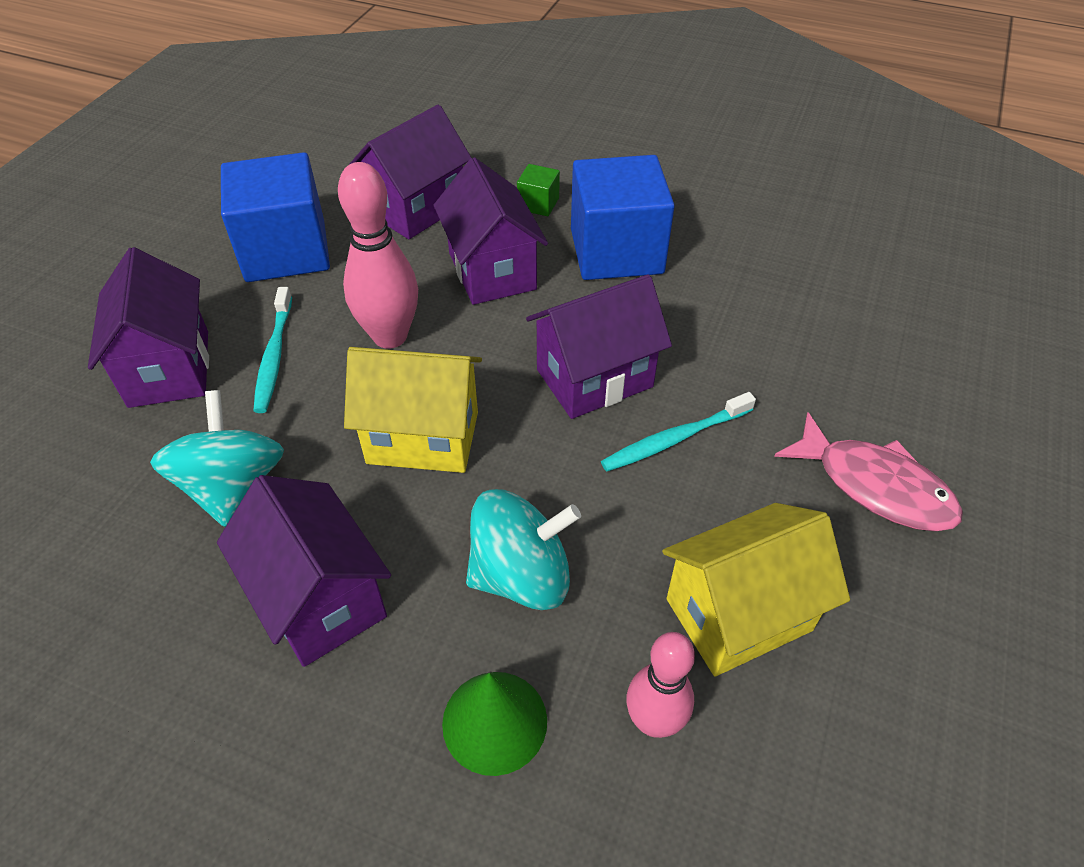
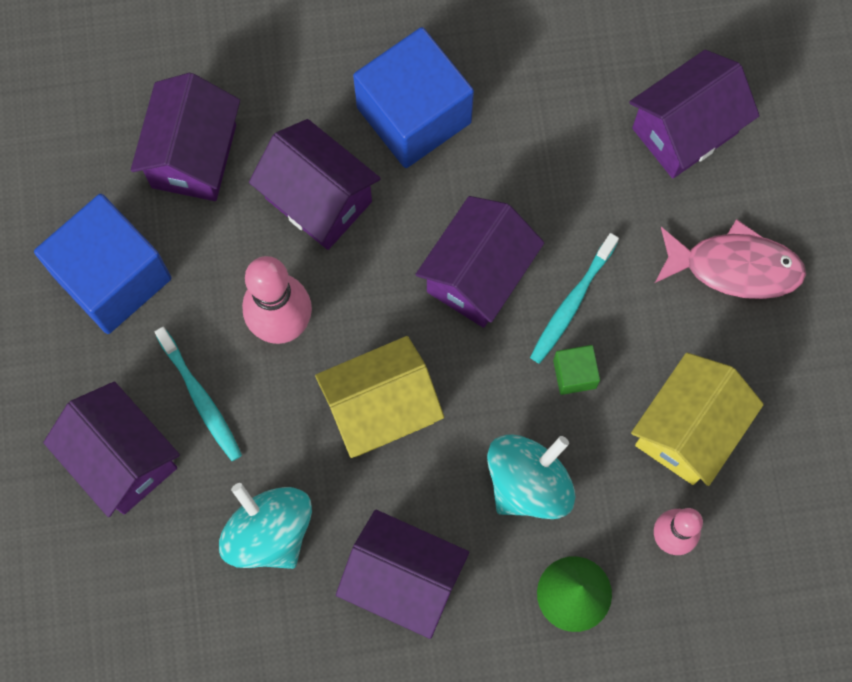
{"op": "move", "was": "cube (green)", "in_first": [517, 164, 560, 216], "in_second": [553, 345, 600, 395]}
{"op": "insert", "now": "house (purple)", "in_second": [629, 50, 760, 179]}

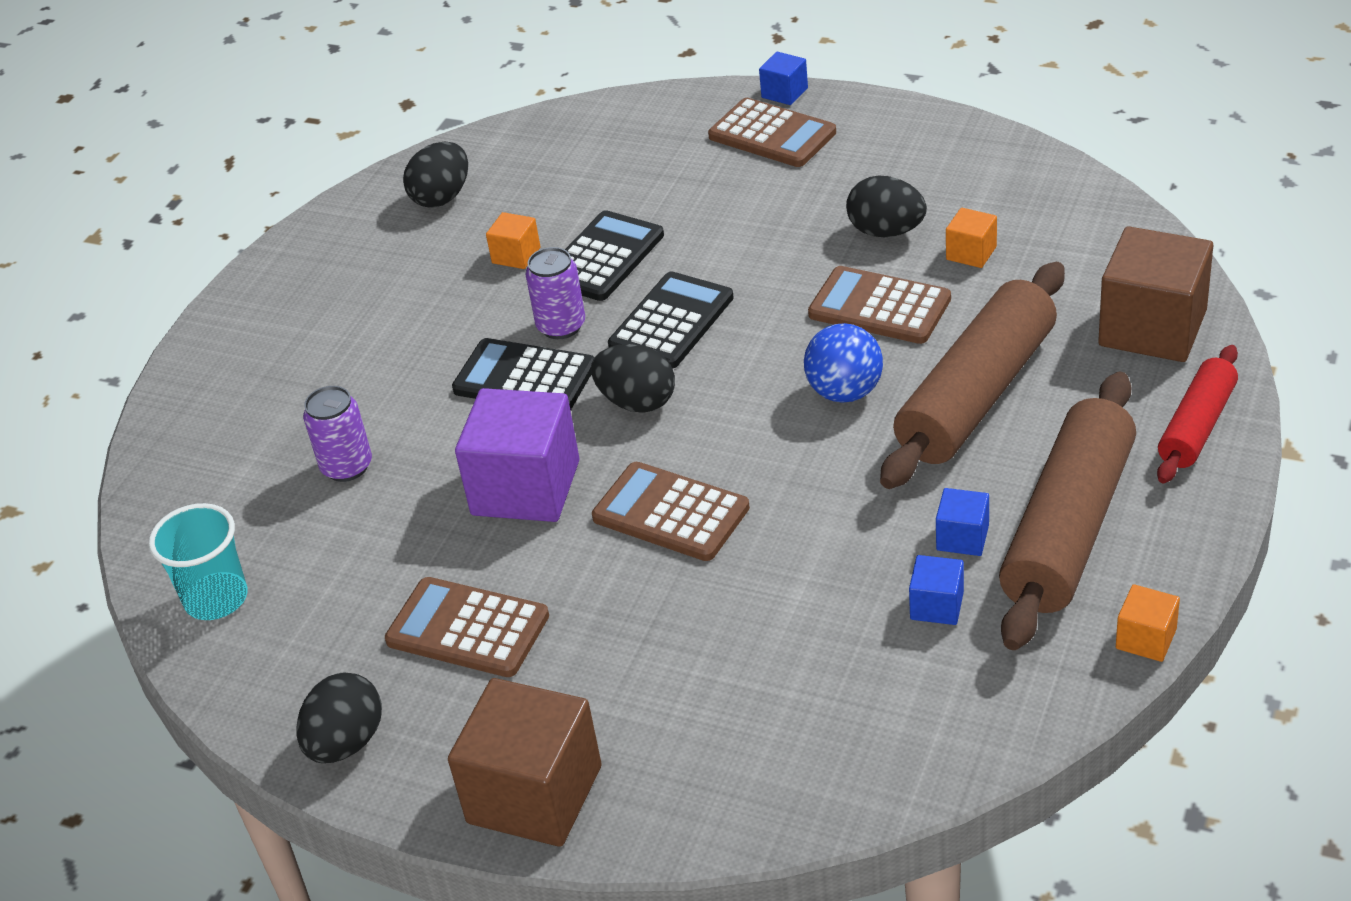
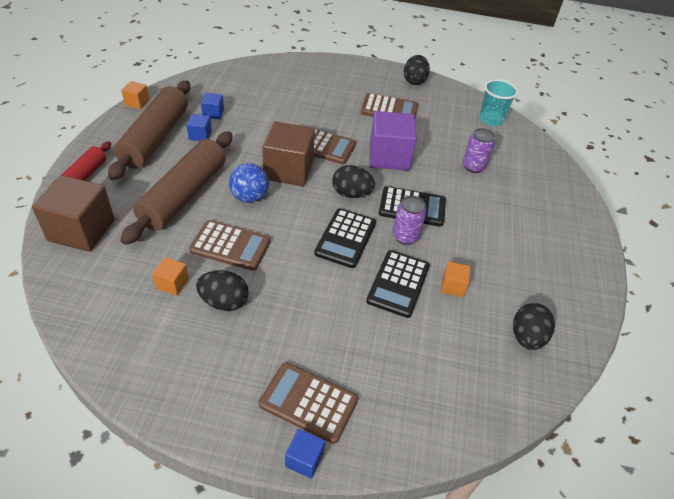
{"op": "move", "was": "cube (brown)", "in_first": [448, 678, 602, 847], "in_second": [262, 121, 315, 186]}

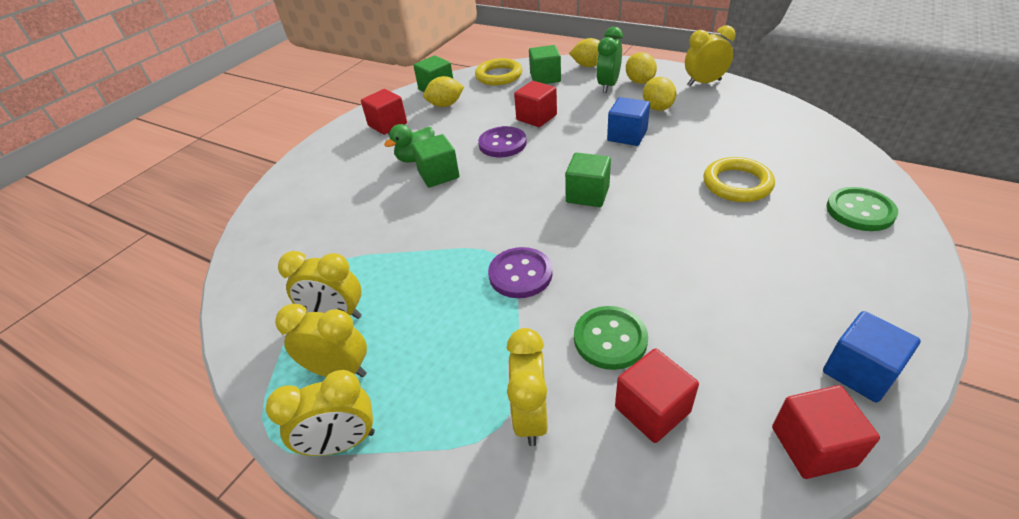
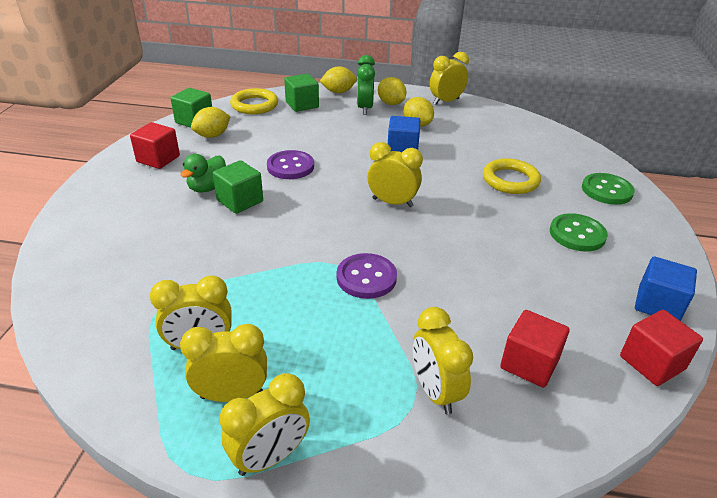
{"op": "delete", "was": "cube (red)", "in_first": [514, 81, 557, 127]}
{"op": "replace", "was": "cube (green)", "now": "clock (yellow)", "in_first": [565, 153, 611, 207], "in_second": [367, 142, 423, 207]}
{"op": "move", "was": "button (green)", "in_first": [574, 306, 648, 370], "in_second": [550, 213, 608, 252]}

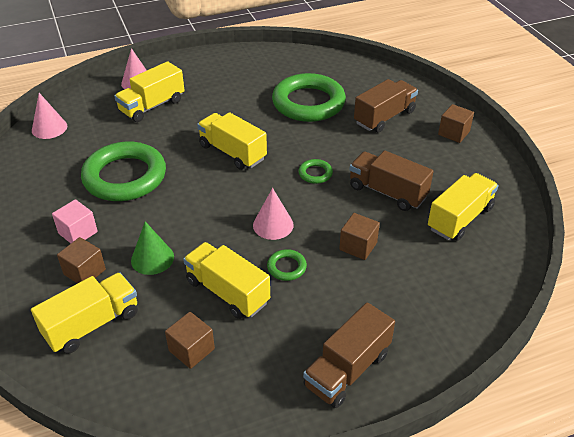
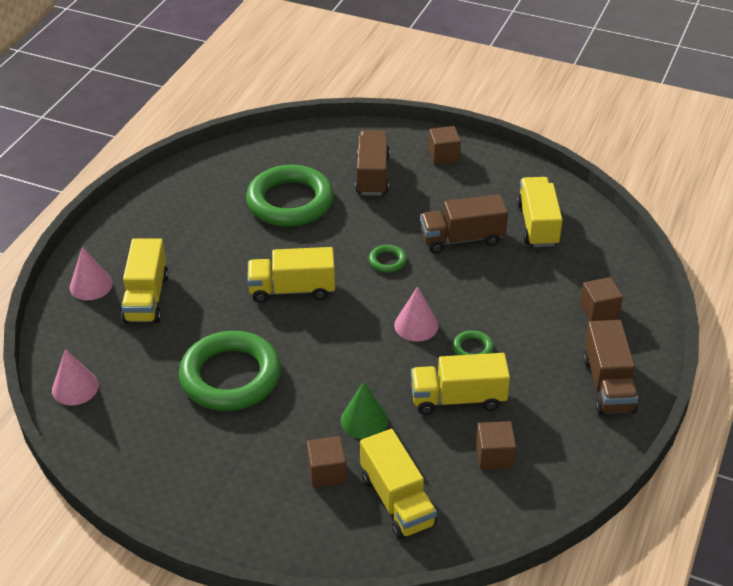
{"op": "delete", "was": "cube (pink)", "in_first": [52, 199, 98, 243]}
{"op": "move", "was": "cube (brown)", "in_first": [339, 213, 380, 260], "in_second": [580, 277, 623, 321]}
{"op": "rotate", "was": "truck (yellow)", "in_first": [31, 272, 138, 354], "in_second": [360, 429, 437, 539], "clockwise": 150}

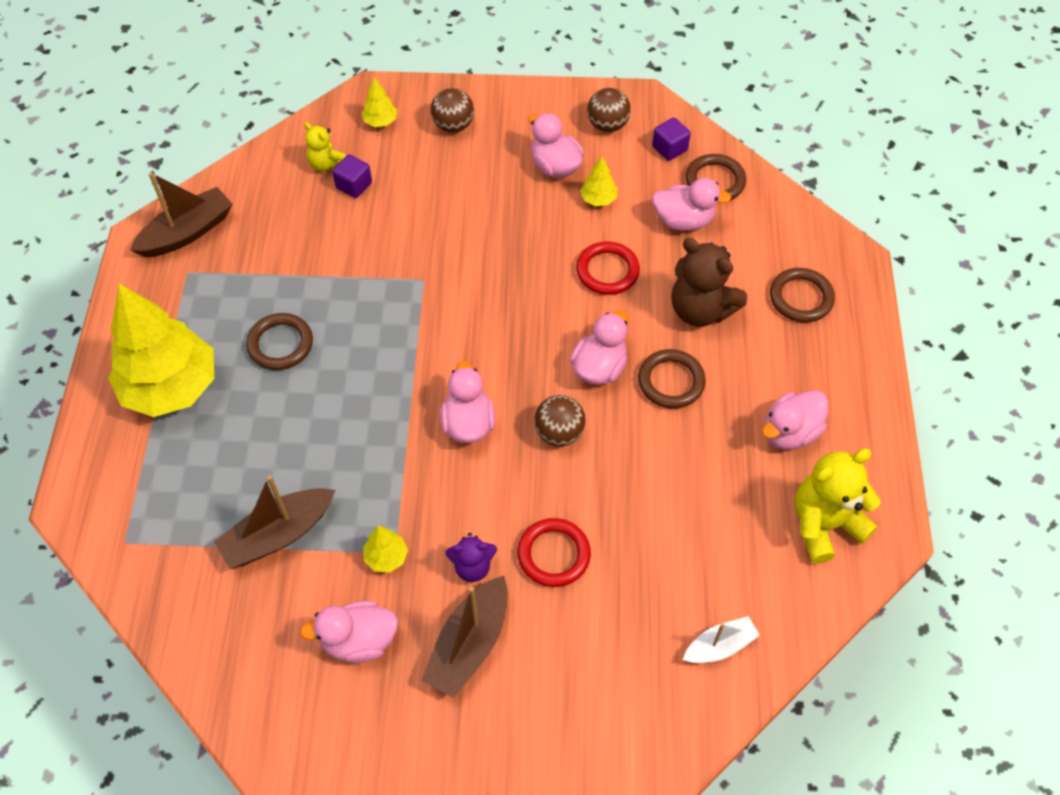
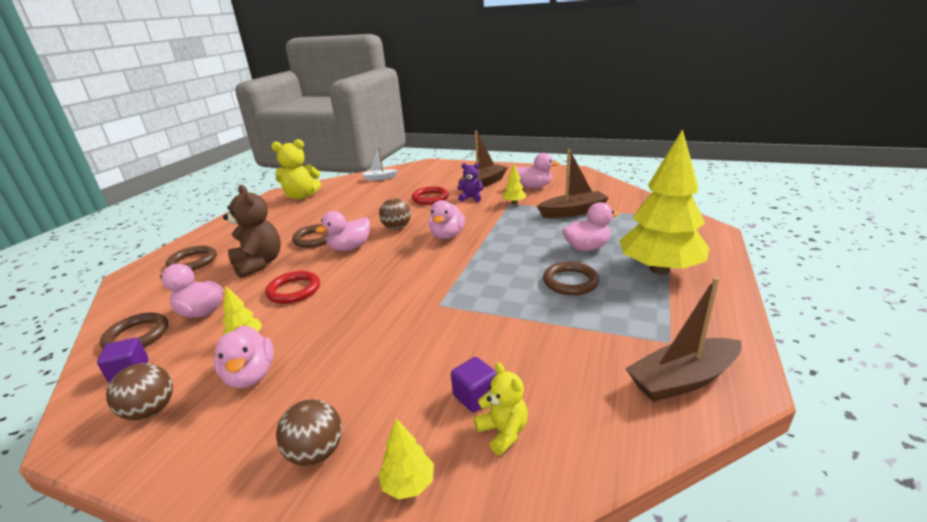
{"op": "move", "was": "duck (pink)", "in_first": [762, 390, 828, 450], "in_second": [562, 202, 619, 251]}

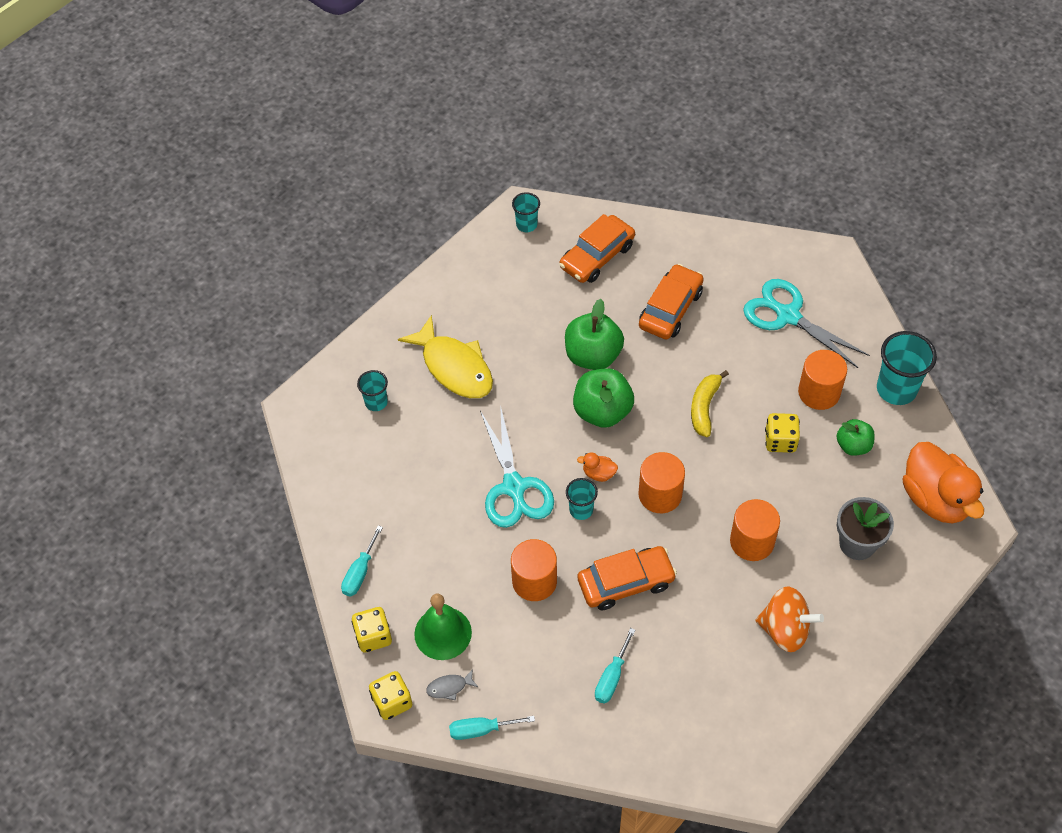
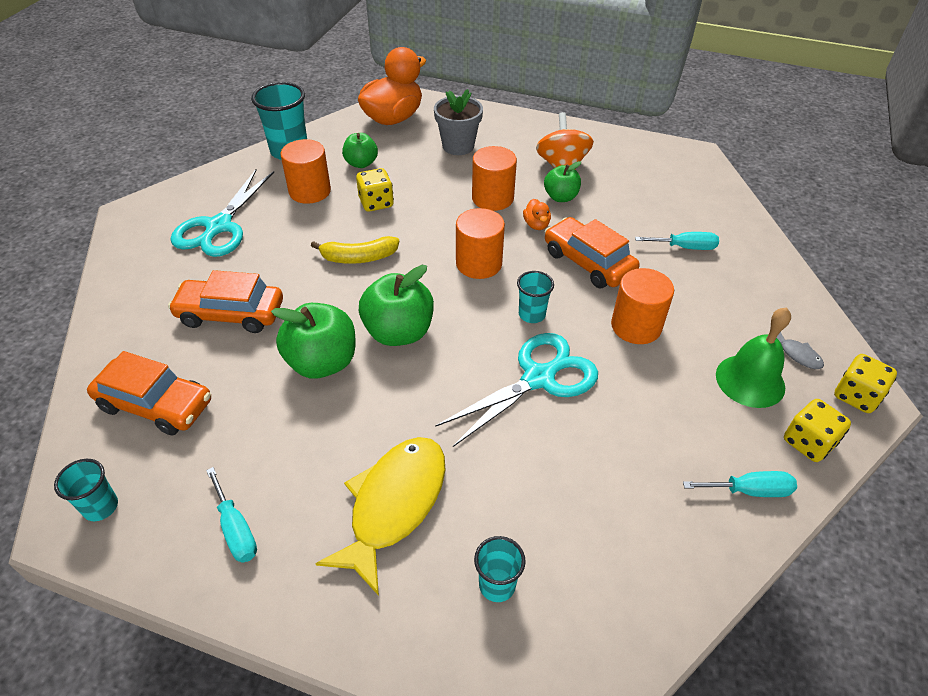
{"op": "move", "was": "duck (orange)", "in_first": [577, 452, 618, 482], "in_second": [523, 199, 551, 230]}
{"op": "move", "was": "screwdriver (turquoise)", "in_first": [449, 716, 535, 740], "in_second": [206, 467, 257, 563]}
{"op": "insert", "now": "apple (green)", "in_second": [544, 161, 581, 202]}

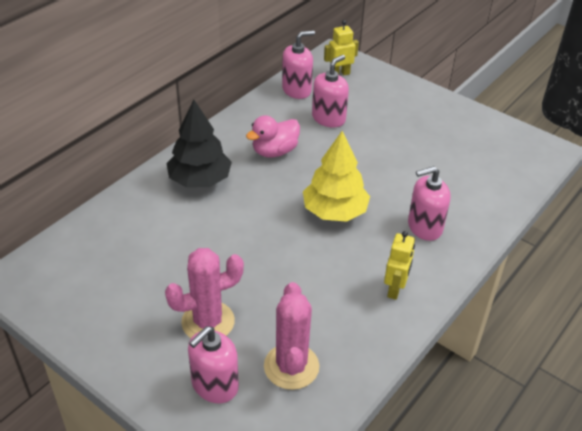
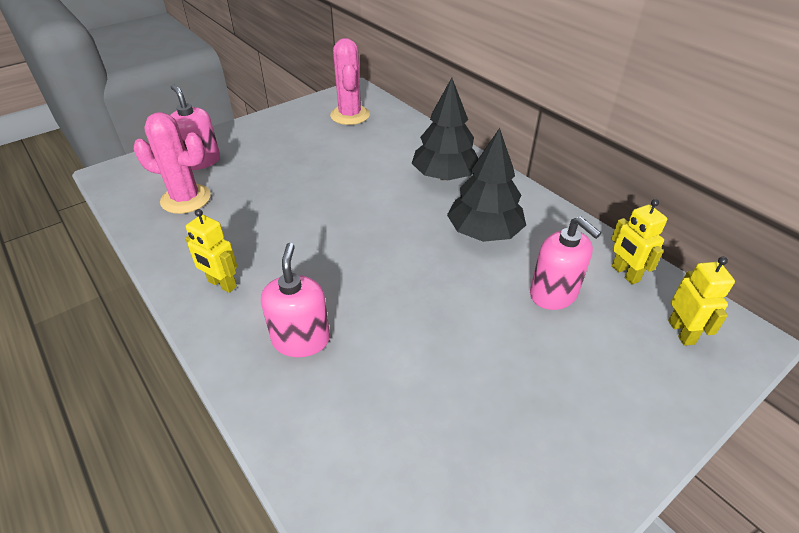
{"op": "replace", "was": "soap dispenser (pink)", "now": "robot (yellow)", "in_first": [282, 30, 315, 99], "in_second": [611, 199, 667, 285]}
{"op": "replace", "was": "duck (pink)", "now": "tree (black)", "in_first": [246, 115, 300, 157], "in_second": [447, 128, 526, 242]}
{"op": "delete", "was": "tree (yellow)", "in_first": [303, 131, 370, 222]}
{"op": "move", "was": "cactus (pink)", "in_first": [165, 248, 244, 338], "in_second": [330, 38, 370, 125]}

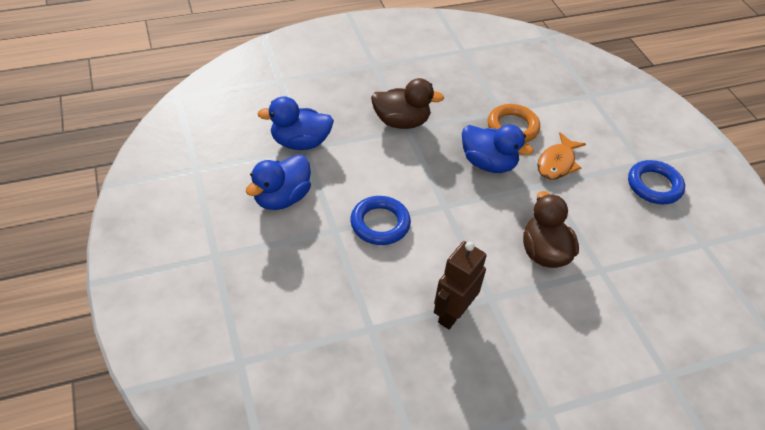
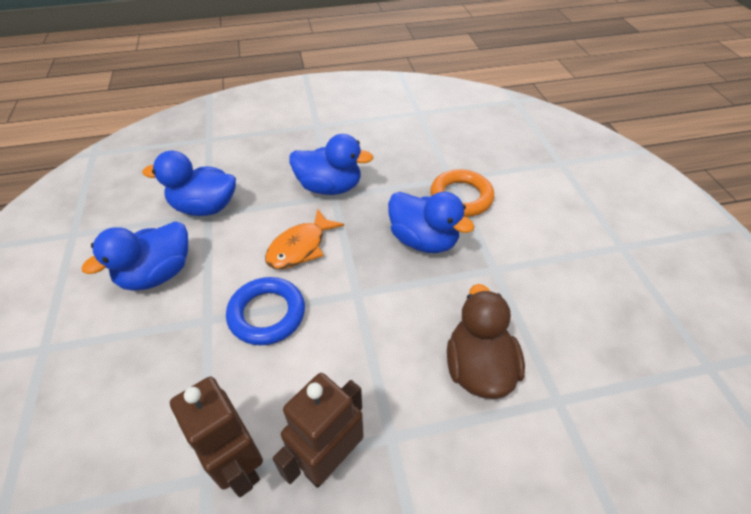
{"op": "recolor", "was": "duck (brown)", "now": "duck (blue)", "in_first": [371, 78, 444, 129], "in_second": [289, 134, 373, 195]}
{"op": "move", "was": "fish (orange)", "in_first": [537, 132, 586, 180], "in_second": [265, 209, 344, 269]}
{"op": "delete", "was": "ring (blue)", "in_first": [628, 160, 685, 204]}
{"op": "insert", "now": "robot (brown)", "in_second": [170, 377, 263, 497]}

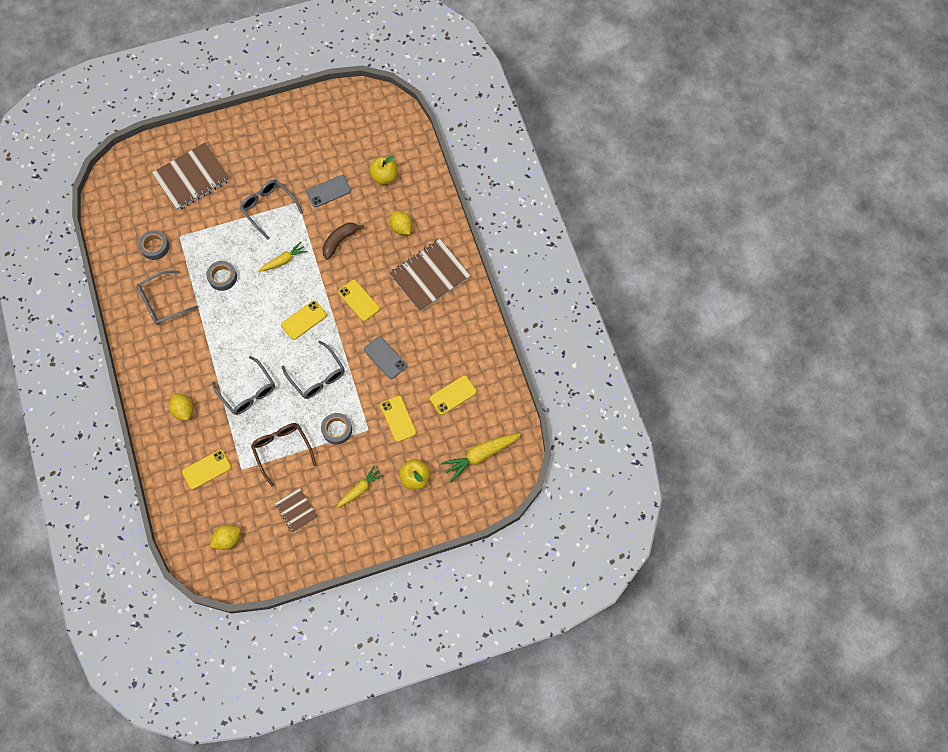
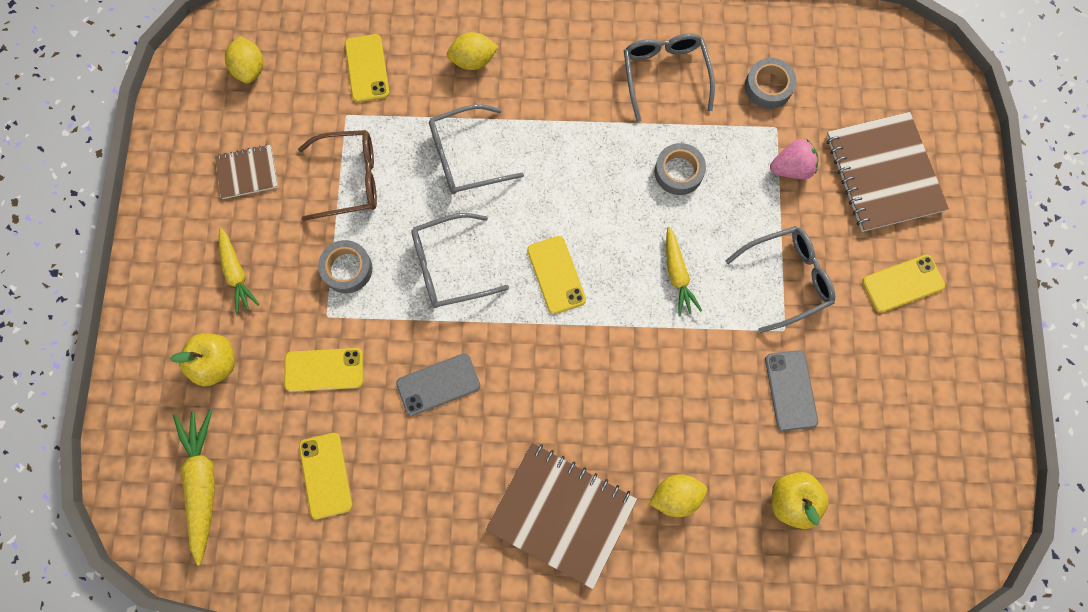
{"op": "delete", "was": "banana (brown)", "in_first": [322, 223, 365, 260]}
{"op": "rotate", "was": "notebook (brown)", "in_first": [389, 239, 470, 312], "in_second": [486, 443, 637, 589], "clockwise": -45}
{"op": "move", "was": "phone (yellow)", "in_first": [338, 280, 380, 321], "in_second": [862, 254, 945, 313]}
{"op": "insert", "now": "strawberry (pink)", "in_second": [770, 139, 818, 179]}

